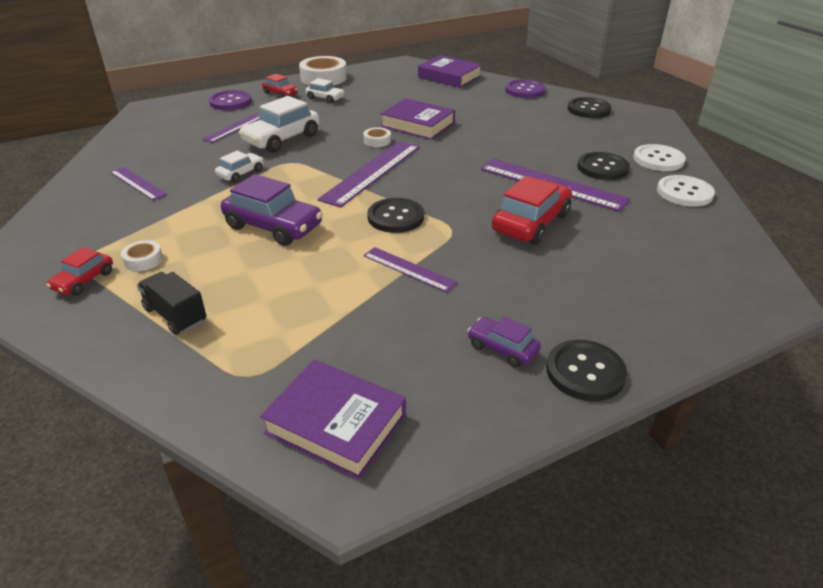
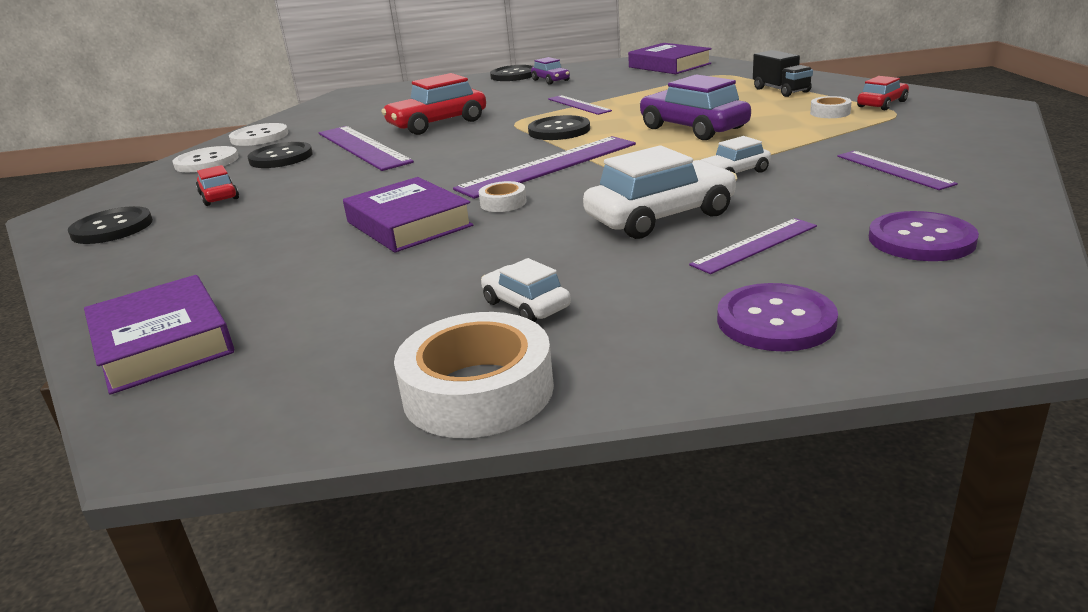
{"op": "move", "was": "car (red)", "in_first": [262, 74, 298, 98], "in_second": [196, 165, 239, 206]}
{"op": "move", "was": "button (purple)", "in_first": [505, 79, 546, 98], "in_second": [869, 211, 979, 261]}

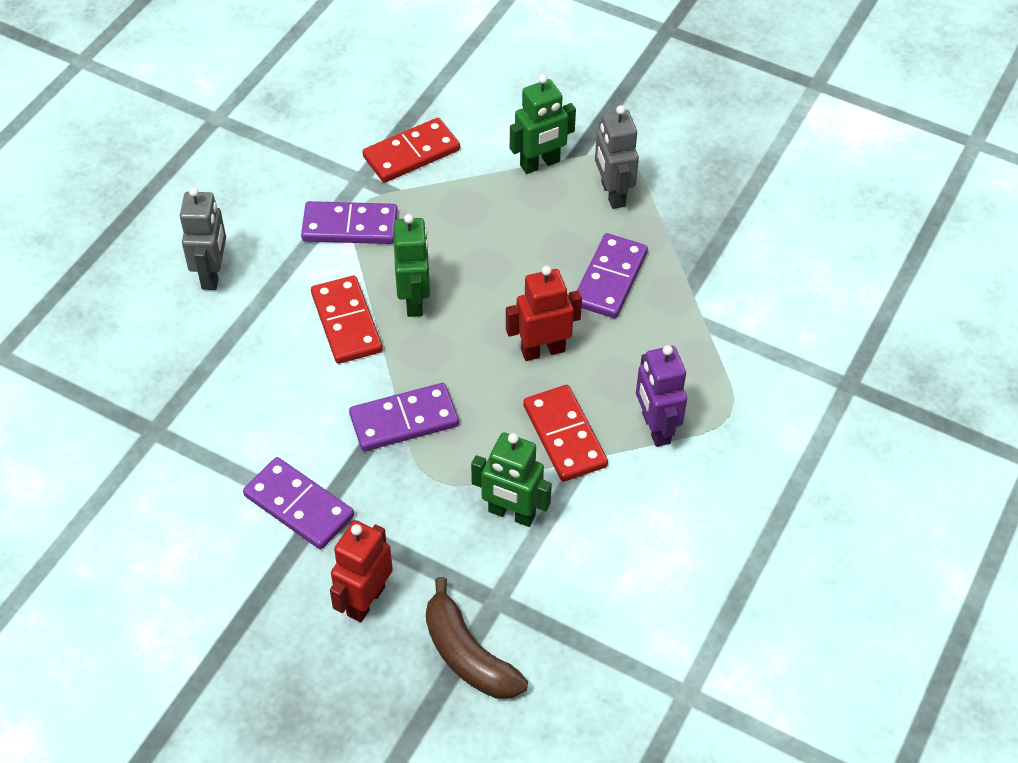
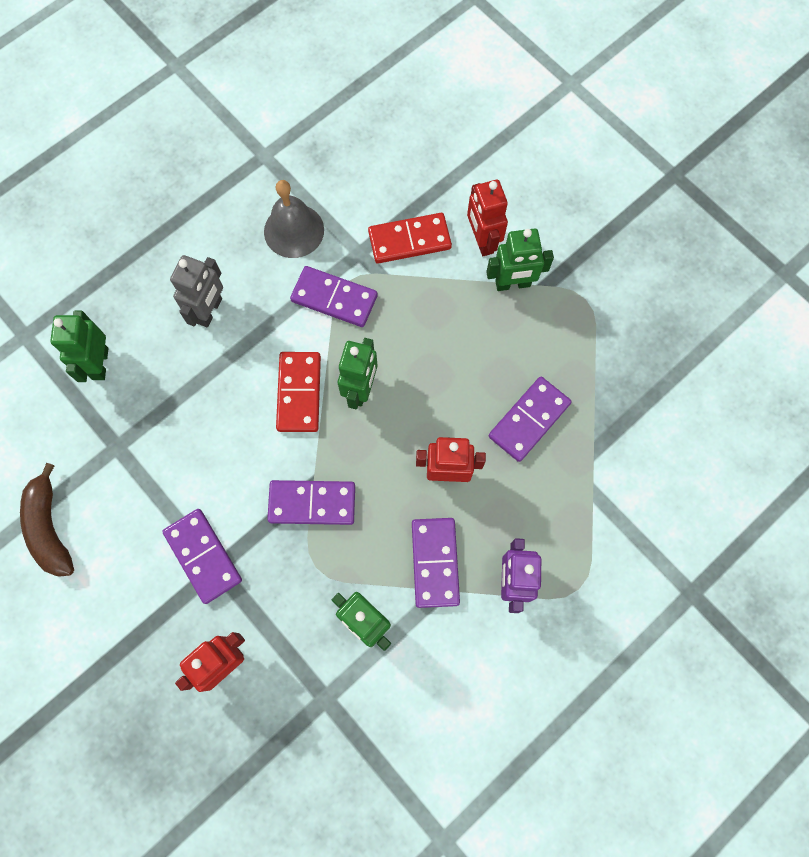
{"op": "delete", "was": "robot (grey)", "in_first": [595, 105, 639, 209]}
{"op": "recolor", "was": "domino (red)", "now": "domino (purple)", "in_first": [523, 385, 608, 482], "in_second": [412, 518, 460, 608]}
{"op": "move", "was": "banana (brown)", "in_first": [426, 577, 528, 699], "in_second": [20, 463, 74, 577]}
{"op": "insert", "now": "bell (grey)", "in_second": [264, 180, 324, 258]}
{"op": "insert", "now": "robot (red)", "in_second": [467, 180, 508, 256]}
{"op": "insert", "now": "robot (green)", "in_second": [50, 311, 108, 382]}

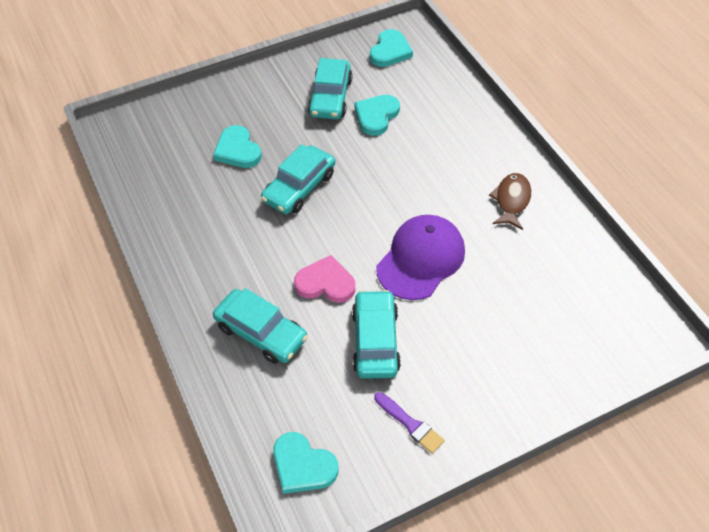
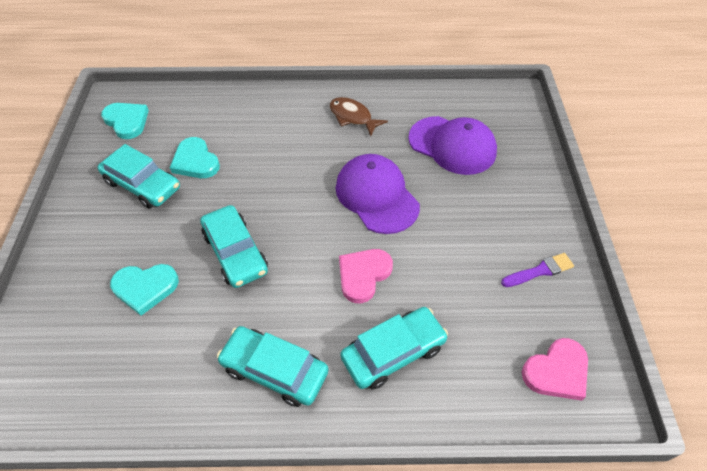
{"op": "move", "was": "car (turquoise)", "in_first": [352, 290, 401, 379], "in_second": [217, 326, 329, 407]}
{"op": "recolor", "was": "heart (turquoise)", "now": "heart (pink)", "in_first": [273, 432, 338, 494], "in_second": [522, 338, 588, 401]}
{"op": "insert", "now": "cap (purple)", "in_second": [408, 116, 497, 175]}

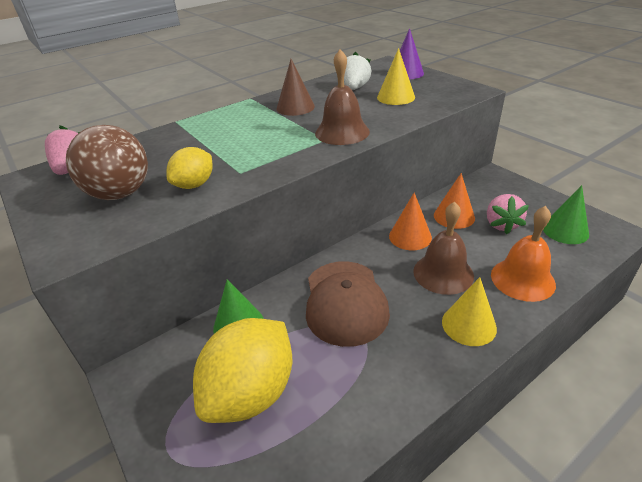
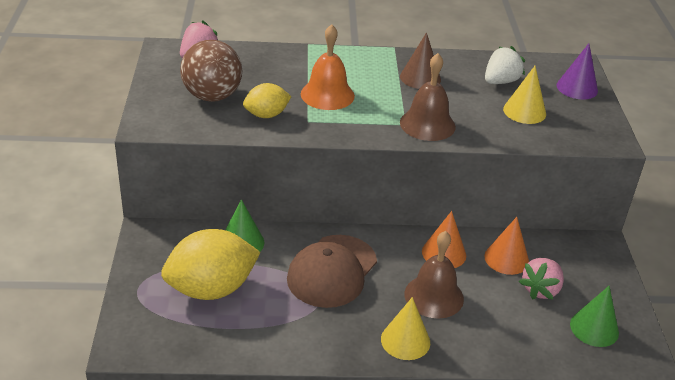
{"op": "move", "was": "bell (orange)", "in_first": [491, 206, 556, 302], "in_second": [301, 24, 355, 110]}

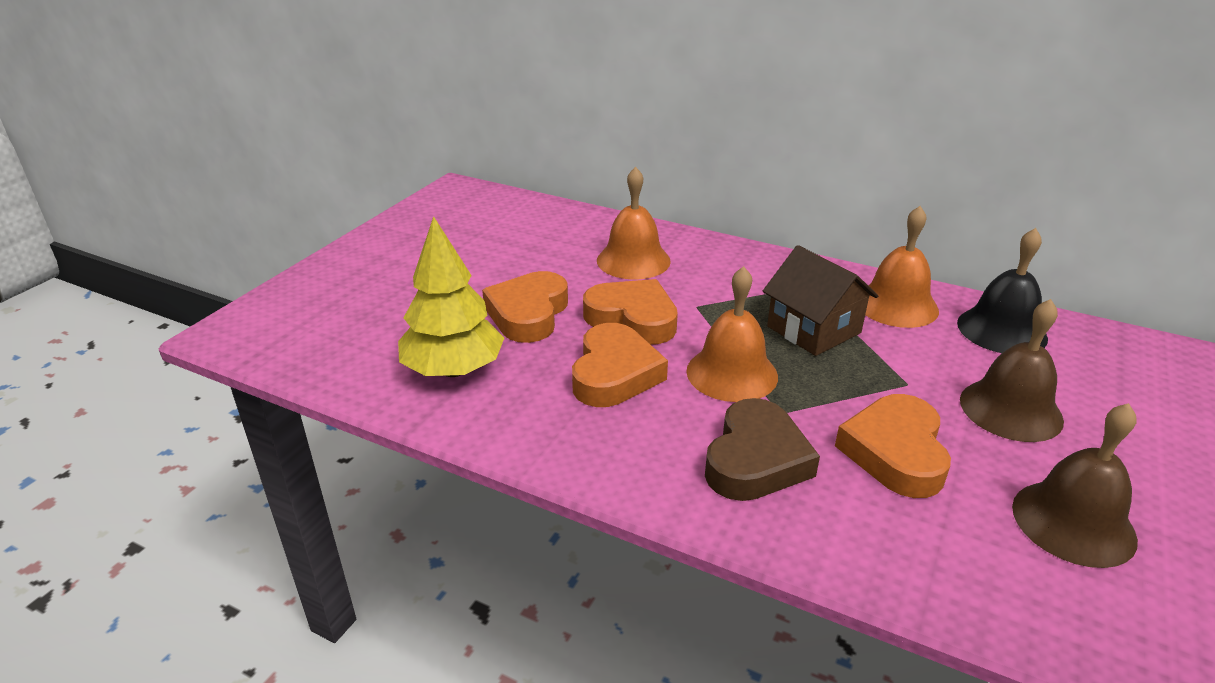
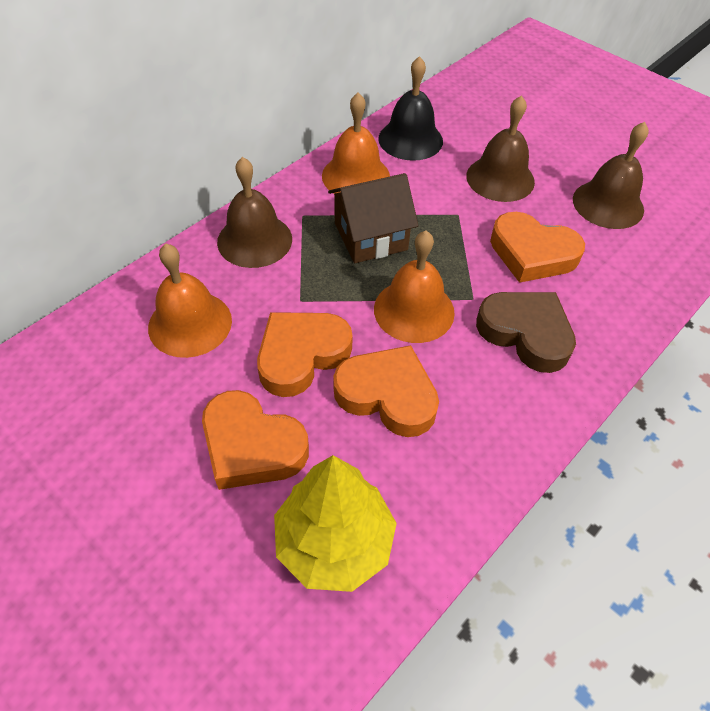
{"op": "insert", "now": "bell (brown)", "in_second": [217, 157, 292, 268]}

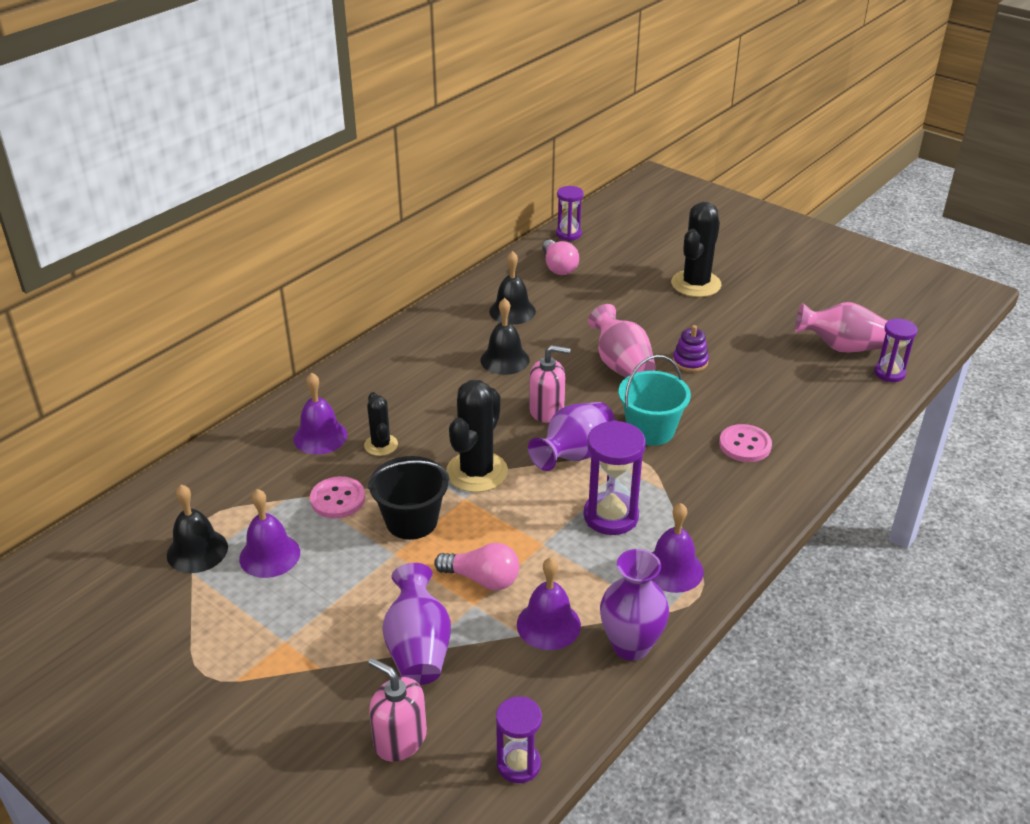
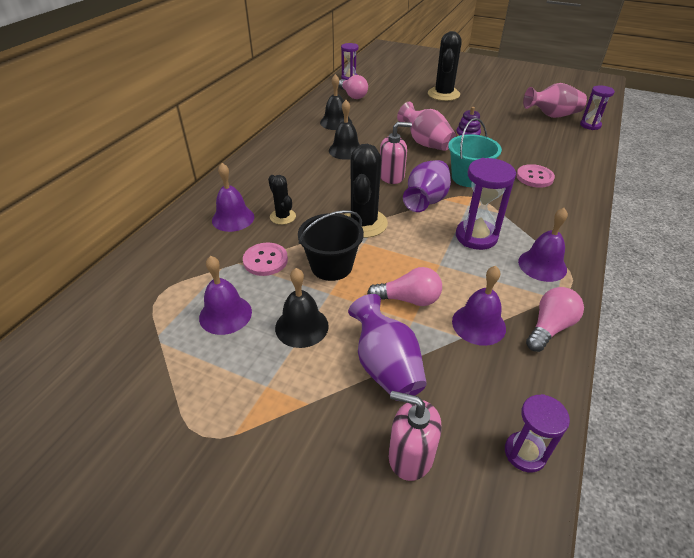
{"op": "move", "was": "bell (black)", "in_first": [167, 485, 228, 573], "in_second": [275, 268, 329, 348]}
{"op": "replace", "was": "vase (purple)", "now": "light bulb (pink)", "in_first": [600, 549, 669, 661], "in_second": [526, 287, 584, 352]}

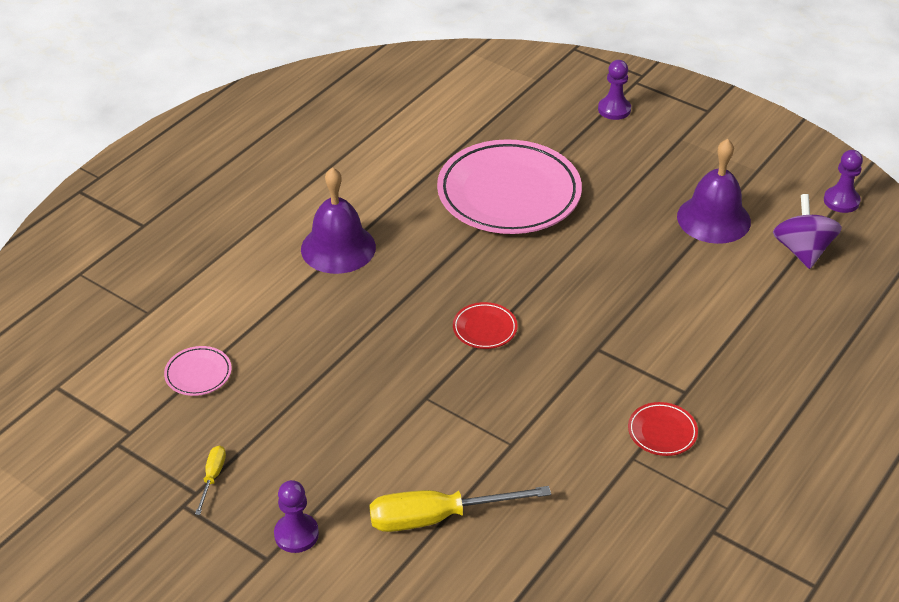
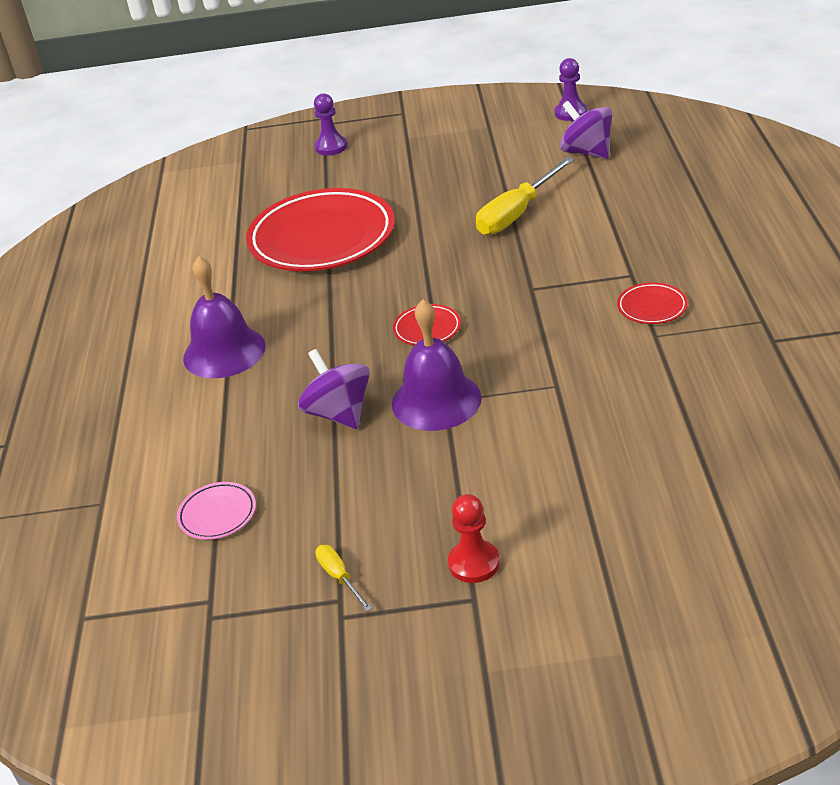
{"op": "recolor", "was": "plate (pink)", "now": "plate (red)", "in_first": [437, 139, 582, 234], "in_second": [246, 188, 395, 271]}
{"op": "move", "was": "bell (purple)", "in_first": [677, 139, 751, 244], "in_second": [392, 300, 482, 431]}
{"op": "recolor", "was": "pawn (purple)", "now": "pawn (red)", "in_first": [274, 480, 319, 553], "in_second": [448, 494, 500, 583]}
{"op": "move", "was": "screwdriver (yellow)", "in_first": [369, 486, 551, 532], "in_second": [476, 157, 574, 235]}
{"op": "insert", "now": "spinning top (purple)", "in_second": [298, 349, 370, 429]}

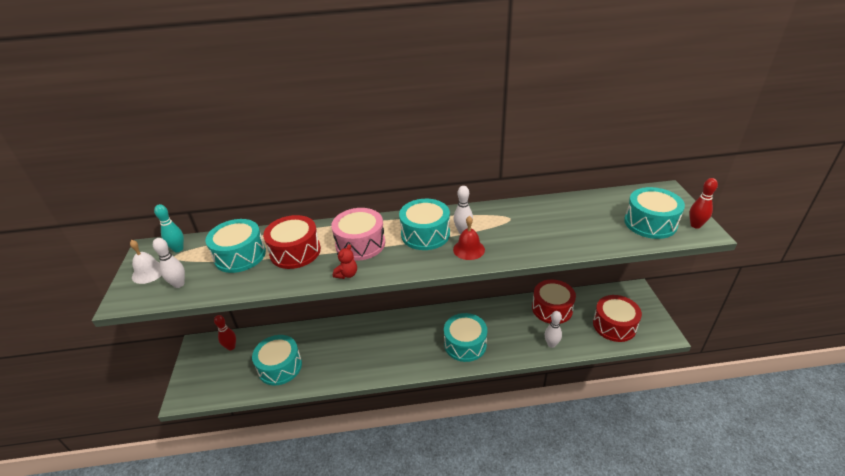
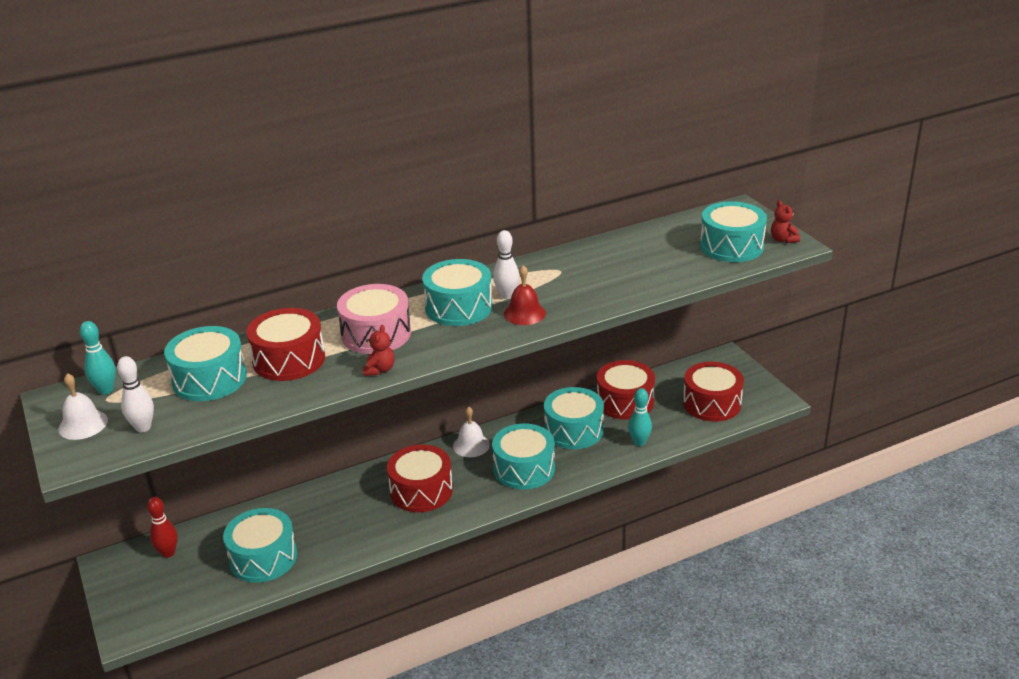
{"op": "replace", "was": "bowling pin (red)", "now": "teddy bear (red)", "in_first": [689, 178, 718, 229], "in_second": [771, 201, 800, 243]}
{"op": "recolor", "was": "bowling pin (white)", "now": "bowling pin (turquoise)", "in_first": [545, 311, 562, 348], "in_second": [628, 388, 652, 446]}
{"op": "insert", "now": "drum (turquoise)", "in_second": [544, 387, 604, 449]}
{"op": "insert", "now": "bell (white)", "in_second": [453, 406, 490, 457]}
{"op": "insert", "now": "drum (red)", "in_second": [387, 444, 453, 512]}

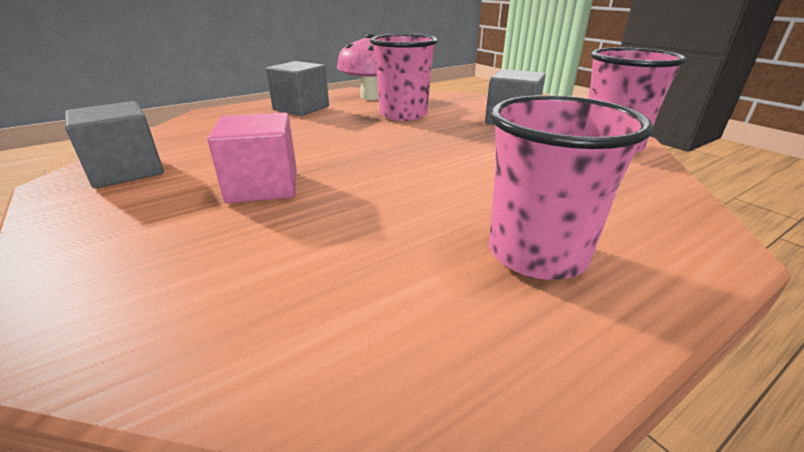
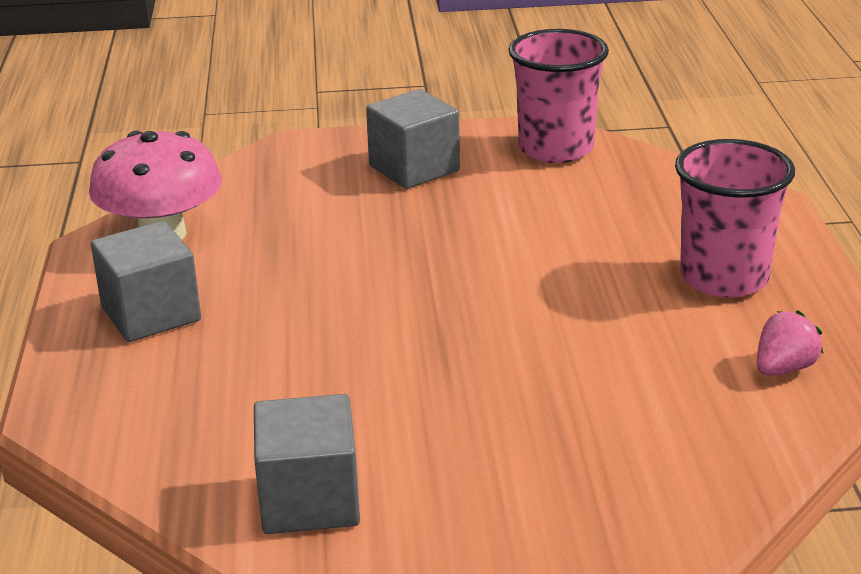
{"op": "delete", "was": "cup (pink)", "in_first": [370, 34, 438, 121]}
{"op": "delete", "was": "cube (pink)", "in_first": [207, 113, 297, 203]}
{"op": "insert", "now": "strawberry (pink)", "in_second": [757, 310, 823, 375]}

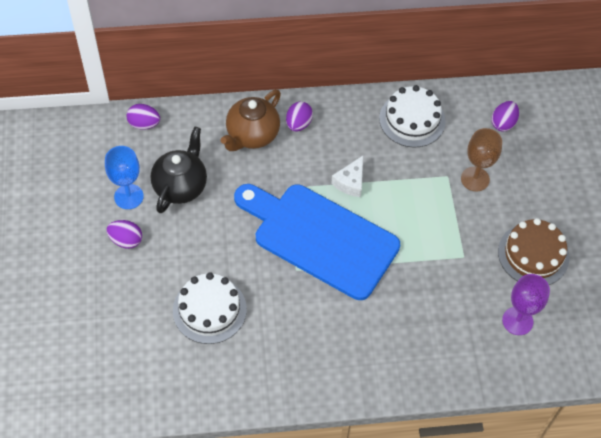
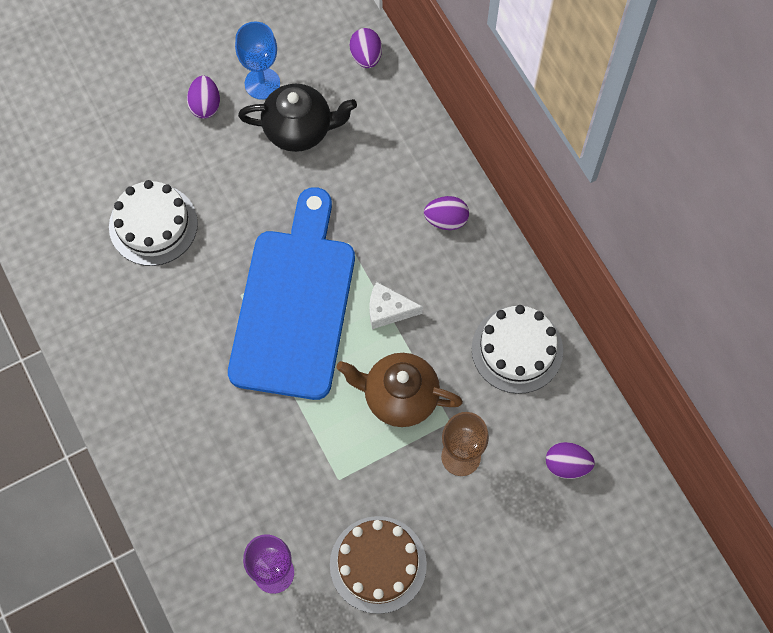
{"op": "move", "was": "teapot (brown)", "in_first": [221, 89, 281, 151], "in_second": [336, 353, 463, 427]}

